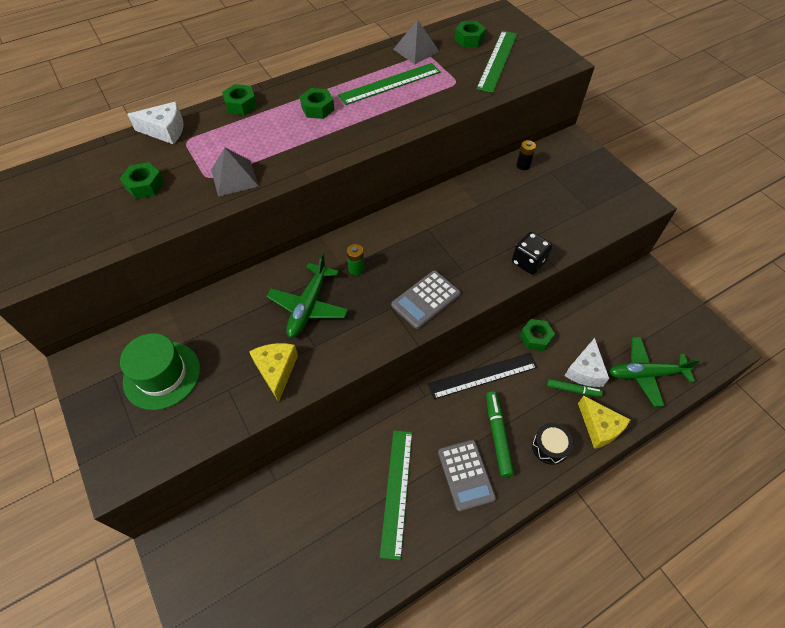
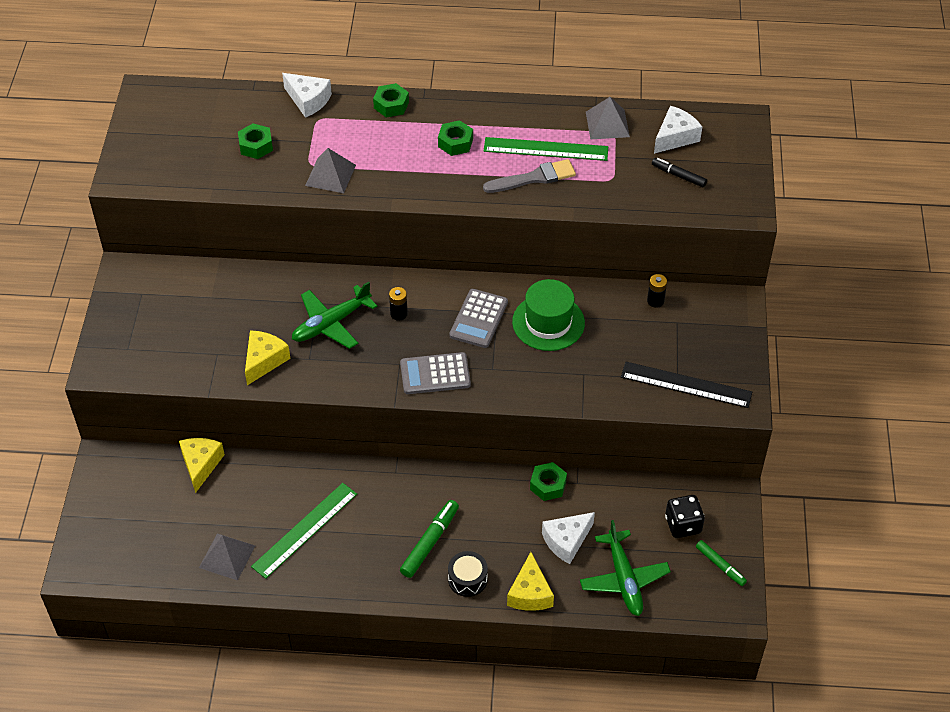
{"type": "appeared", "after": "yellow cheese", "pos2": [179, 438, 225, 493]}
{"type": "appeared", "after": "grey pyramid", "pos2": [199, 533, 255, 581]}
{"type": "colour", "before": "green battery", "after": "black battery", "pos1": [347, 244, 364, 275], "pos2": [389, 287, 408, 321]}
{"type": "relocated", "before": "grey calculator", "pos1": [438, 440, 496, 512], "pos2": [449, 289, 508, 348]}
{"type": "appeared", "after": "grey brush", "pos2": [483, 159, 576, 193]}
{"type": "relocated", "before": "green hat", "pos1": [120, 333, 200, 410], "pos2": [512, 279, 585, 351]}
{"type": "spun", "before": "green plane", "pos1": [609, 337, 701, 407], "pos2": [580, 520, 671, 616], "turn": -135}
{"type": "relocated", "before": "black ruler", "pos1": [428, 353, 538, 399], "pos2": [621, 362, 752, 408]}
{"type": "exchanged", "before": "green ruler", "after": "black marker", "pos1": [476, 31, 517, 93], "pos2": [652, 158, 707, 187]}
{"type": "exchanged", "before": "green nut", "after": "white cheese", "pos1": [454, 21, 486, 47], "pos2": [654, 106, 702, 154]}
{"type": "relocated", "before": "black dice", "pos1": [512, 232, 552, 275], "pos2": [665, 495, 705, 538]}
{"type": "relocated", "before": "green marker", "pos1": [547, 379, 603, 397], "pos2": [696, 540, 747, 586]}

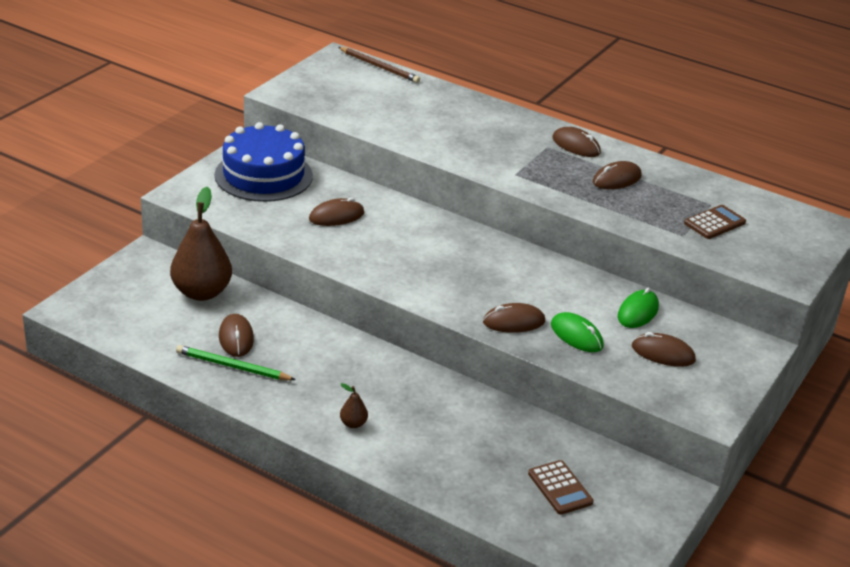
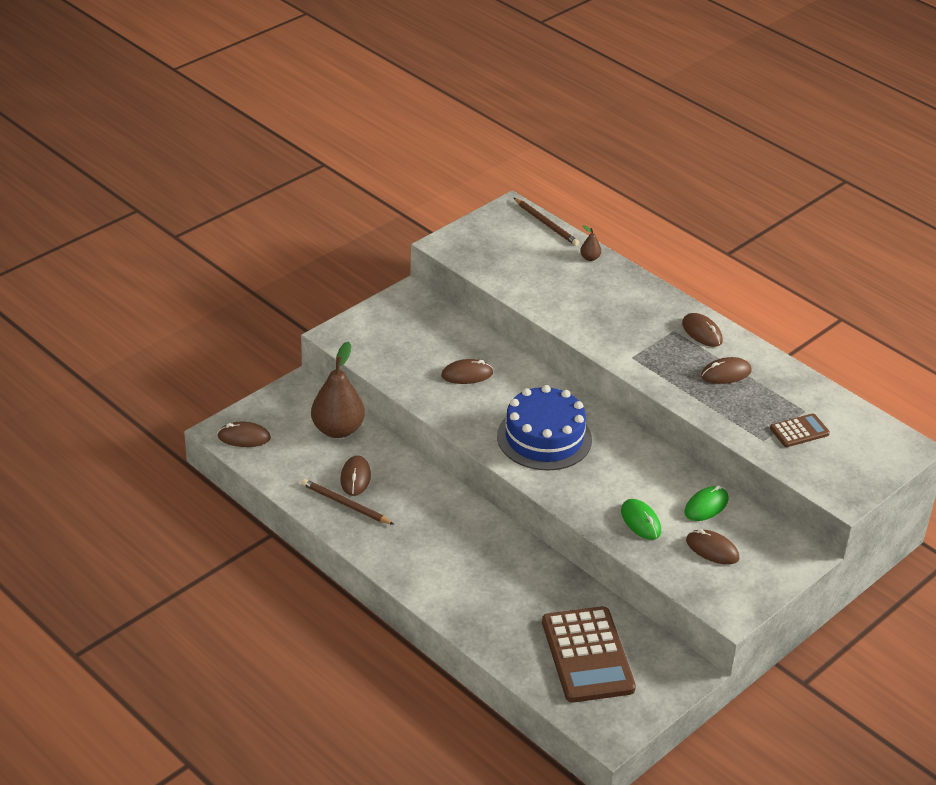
{"type": "relocated", "before": "brown mouse", "pos1": [483, 303, 545, 333], "pos2": [218, 422, 271, 447]}
{"type": "colour", "before": "green pencil", "after": "brown pencil", "pos1": [176, 345, 296, 380], "pos2": [301, 479, 394, 525]}
{"type": "relocated", "before": "blue cake", "pos1": [215, 122, 313, 202], "pos2": [497, 385, 592, 471]}
{"type": "size", "before": "brown calculator", "pos1": [528, 460, 594, 515], "pos2": [542, 606, 636, 703], "scale": 2.02}
{"type": "relocated", "before": "brown pear", "pos1": [340, 383, 368, 428], "pos2": [580, 225, 601, 261]}

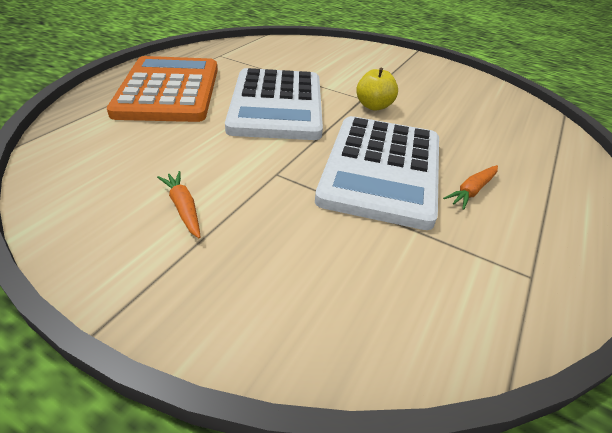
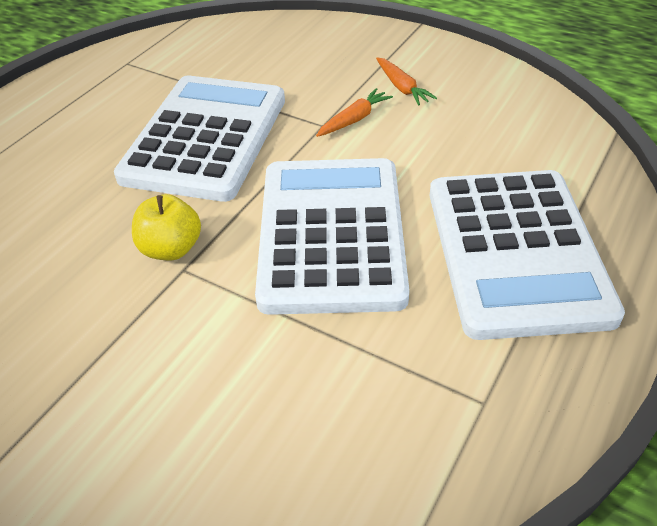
{"type": "relocated", "before": "orange carrot", "pos1": [443, 165, 498, 210], "pos2": [316, 88, 393, 137]}
{"type": "colour", "before": "orange calculator", "after": "white calculator", "pos1": [107, 56, 218, 122], "pos2": [430, 170, 625, 340]}

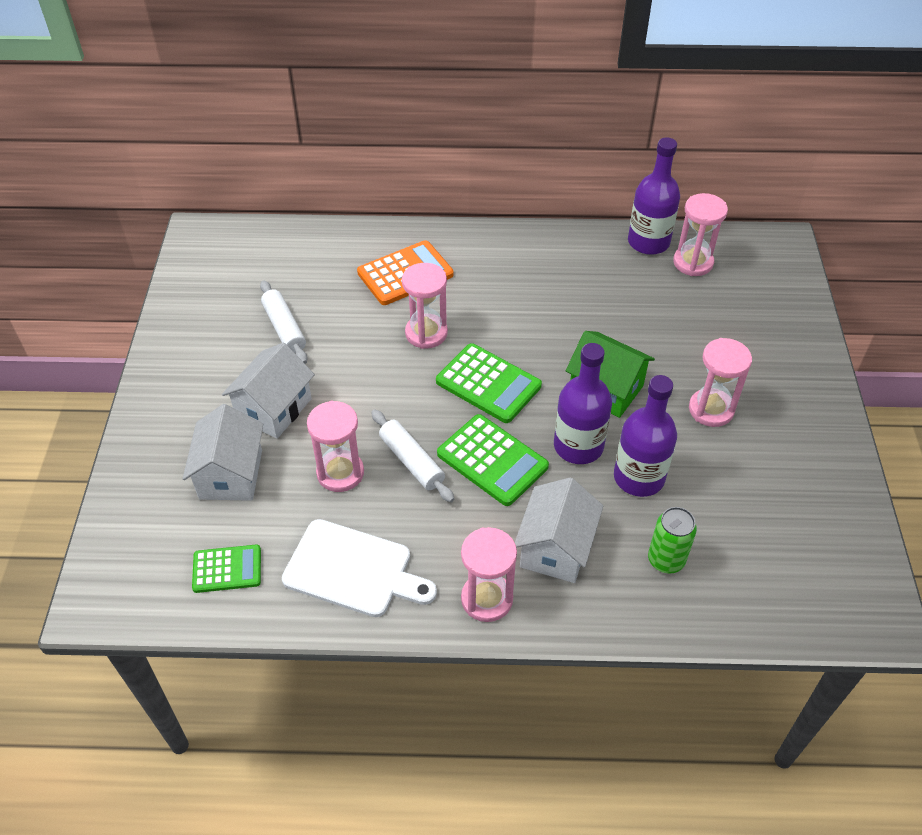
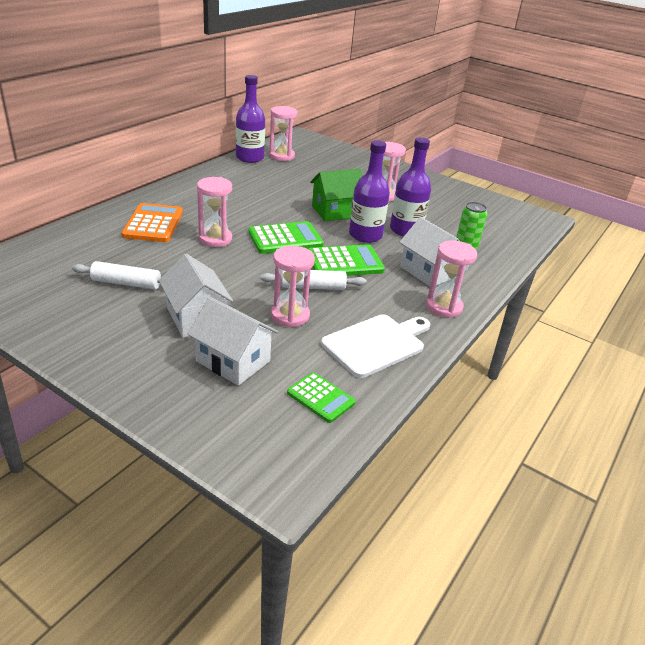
{"type": "spun", "before": "green calculator", "pos1": [192, 545, 261, 593], "pos2": [287, 372, 356, 423], "turn": 105}

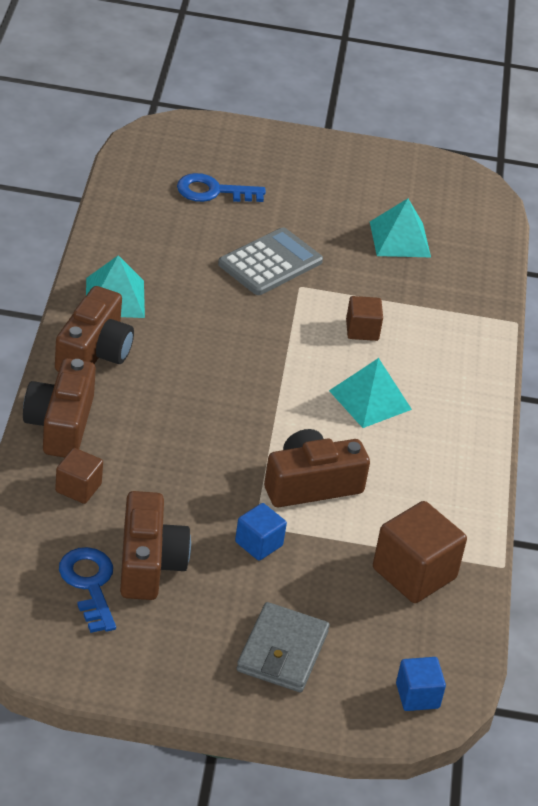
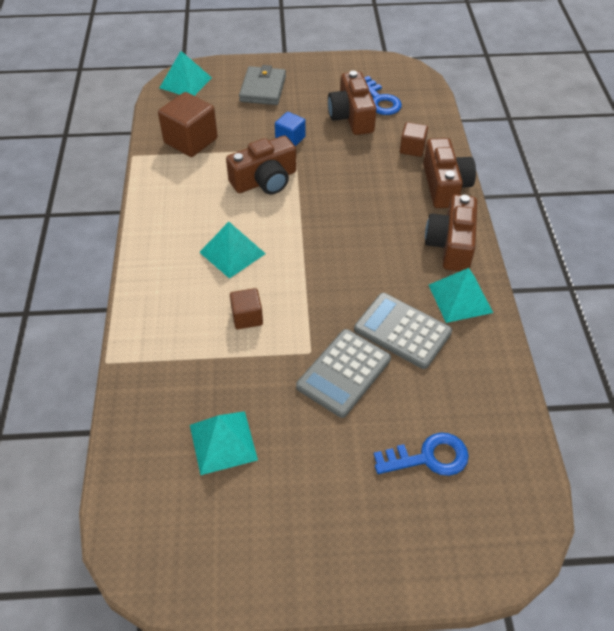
{"type": "exchanged", "before": "blue cube", "after": "turquoise pyramid", "pos1": [396, 657, 446, 711], "pos2": [159, 51, 212, 96]}
{"type": "appeared", "after": "grey calculator", "pos2": [354, 293, 452, 369]}

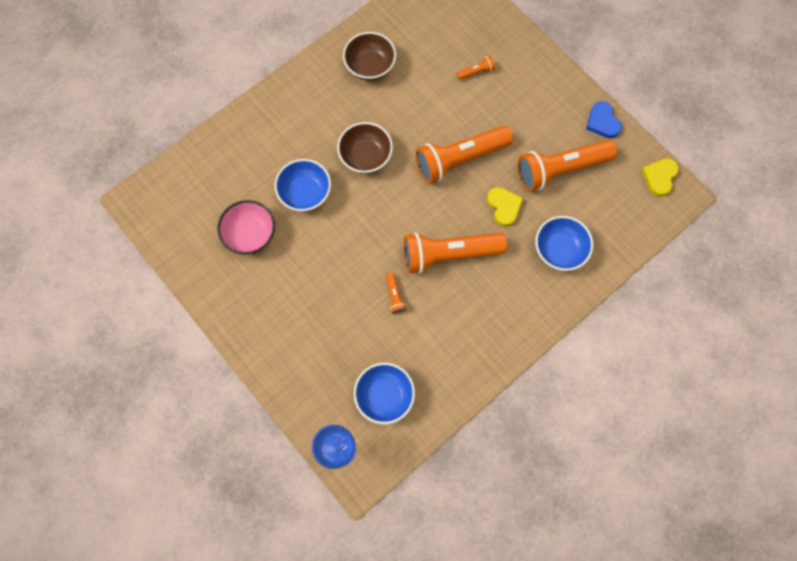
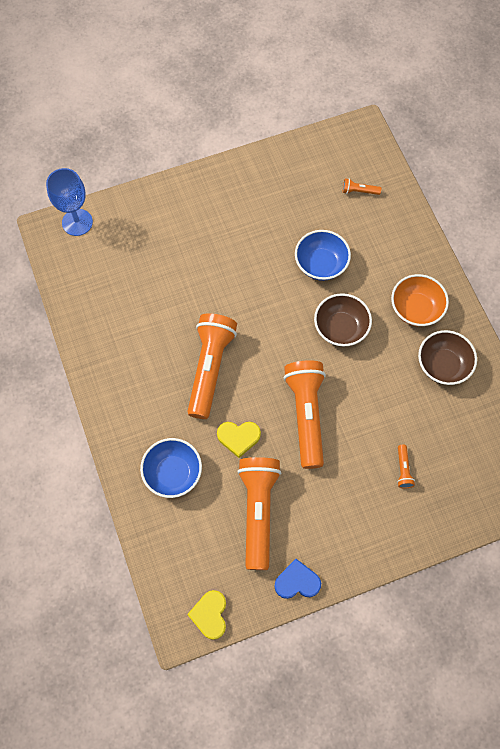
{"type": "spun", "before": "yellow heart", "pos1": [641, 158, 679, 197], "pos2": [187, 590, 226, 640], "turn": -135}
{"type": "relocated", "before": "orange flashlight", "pos1": [386, 273, 407, 314], "pos2": [343, 178, 381, 195]}
{"type": "appeared", "after": "orange bowl", "pos2": [391, 274, 449, 327]}
{"type": "missing", "before": "pink bowl", "pos1": [217, 200, 275, 255]}
{"type": "missing", "before": "blue bowl", "pos1": [354, 363, 415, 424]}

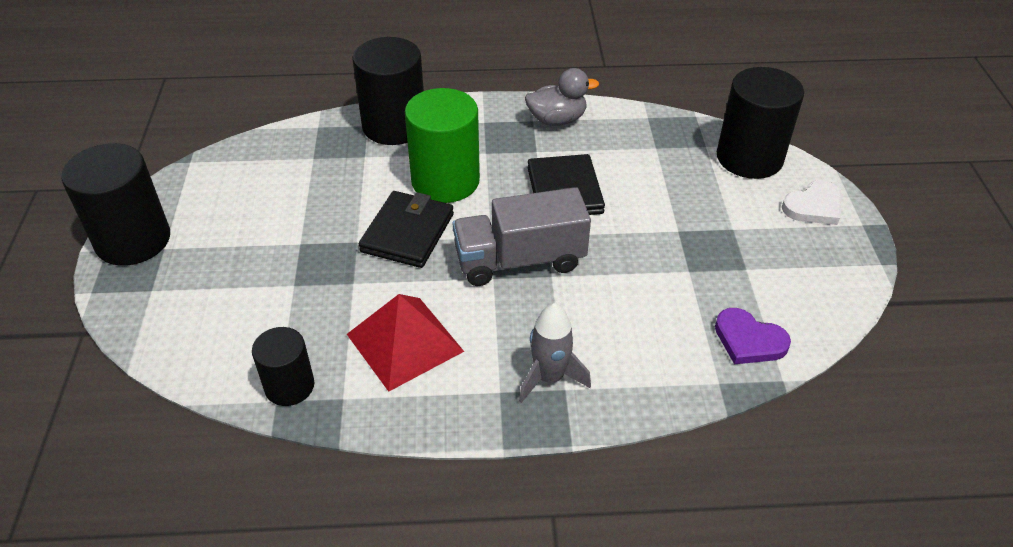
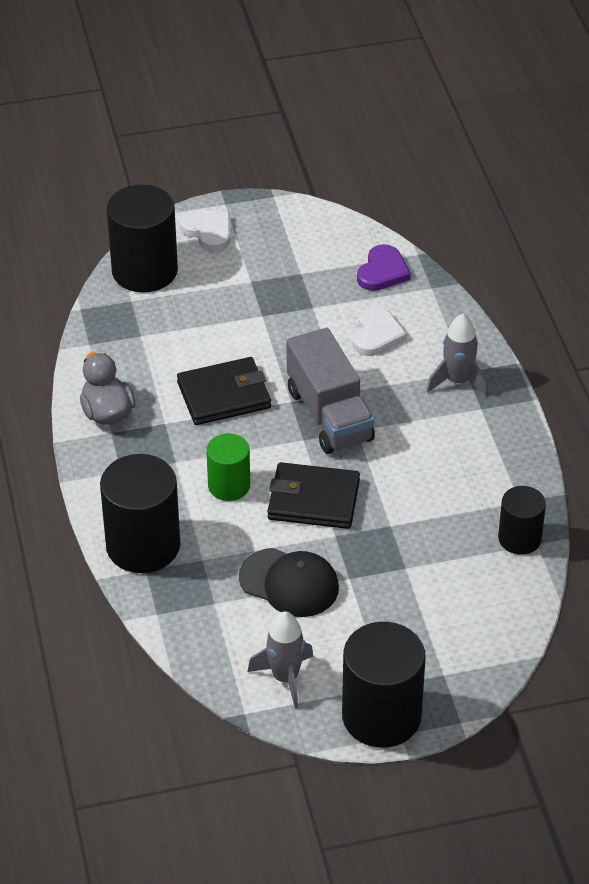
{"type": "size", "before": "green cylinder", "pos1": [405, 88, 480, 203], "pos2": [206, 433, 250, 501], "scale": 0.58}
{"type": "appeared", "after": "black cap", "pos2": [239, 548, 339, 617]}
{"type": "appeared", "after": "grey rocket", "pos2": [247, 611, 314, 709]}
{"type": "appeared", "after": "white heart", "pos2": [353, 306, 407, 356]}
{"type": "missing", "before": "red pyramid", "pos1": [347, 294, 464, 392]}

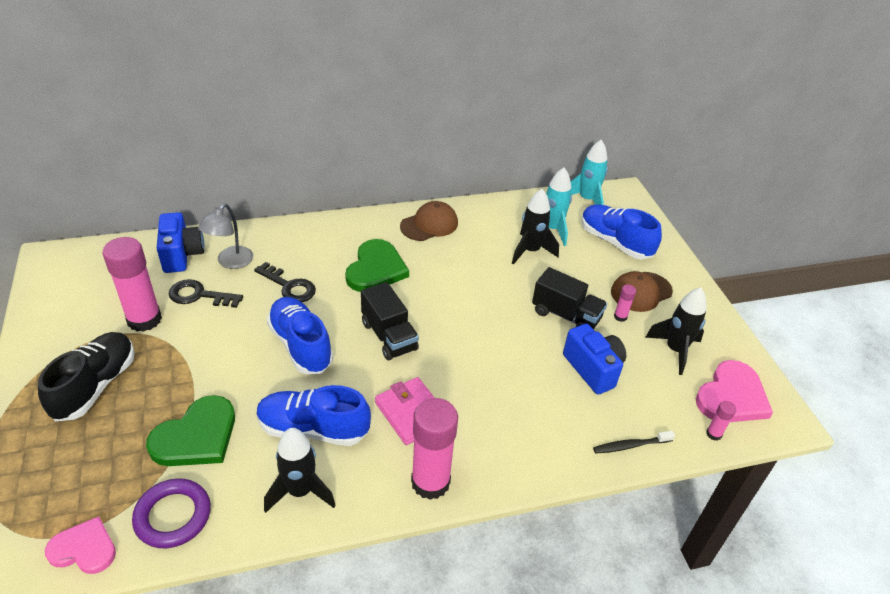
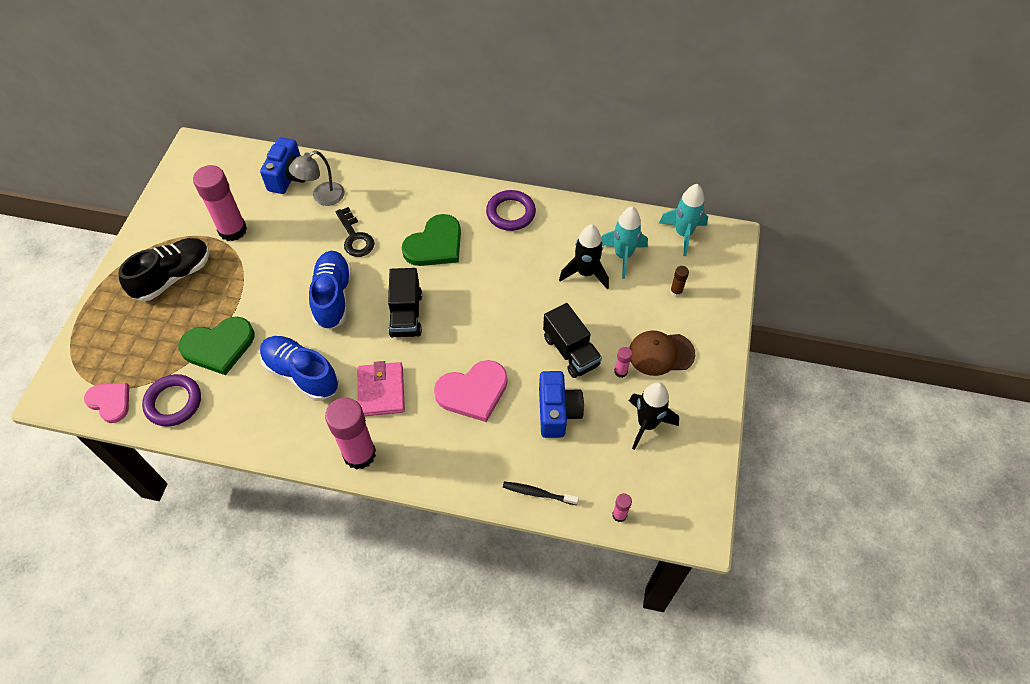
{"type": "relocated", "before": "pink heart", "pos1": [696, 360, 773, 422], "pos2": [434, 360, 508, 422]}
{"type": "exchanged", "before": "brown cap", "after": "purple ring", "pos1": [400, 201, 458, 241], "pos2": [486, 190, 536, 231]}
{"type": "exchanged", "before": "blue shoe", "after": "brown glue stick", "pos1": [582, 204, 662, 259], "pos2": [670, 266, 689, 297]}
{"type": "missing", "before": "black key", "pos1": [169, 279, 243, 308]}
{"type": "missing", "before": "black rocket", "pos1": [264, 428, 336, 513]}

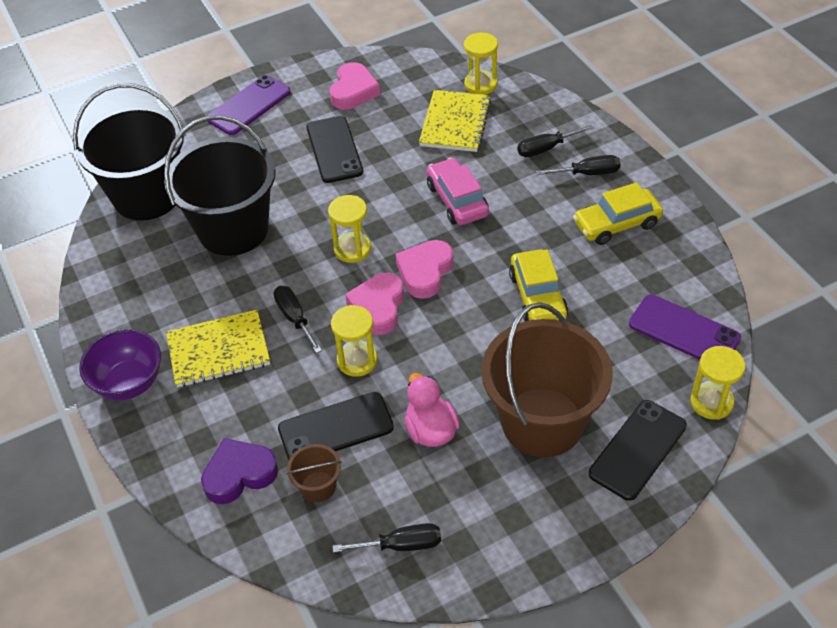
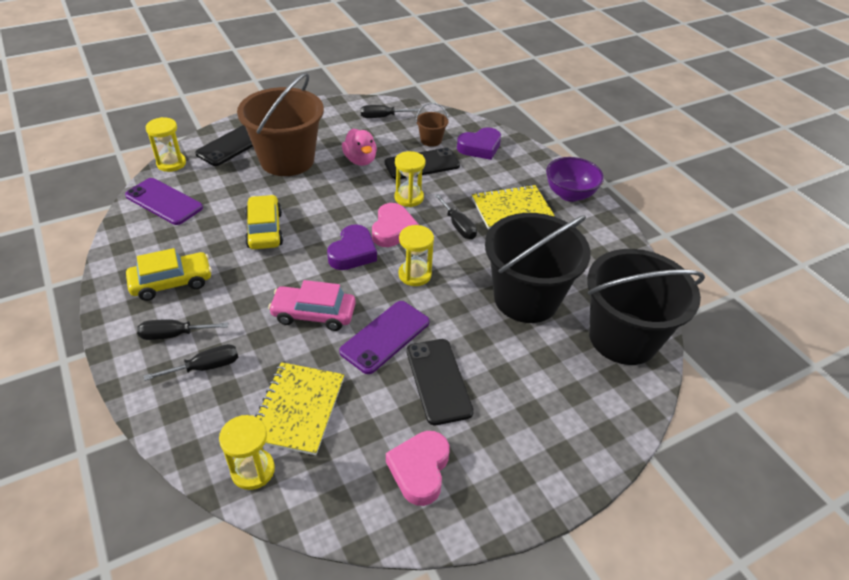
{"type": "spun", "before": "pink car", "pos1": [427, 158, 489, 225], "pos2": [268, 280, 356, 331], "turn": 120}
{"type": "colour", "before": "pink heart", "after": "purple heart", "pos1": [395, 240, 453, 299], "pos2": [327, 224, 377, 270]}
{"type": "relocated", "before": "purple phone", "pos1": [207, 75, 291, 135], "pos2": [339, 301, 429, 374]}

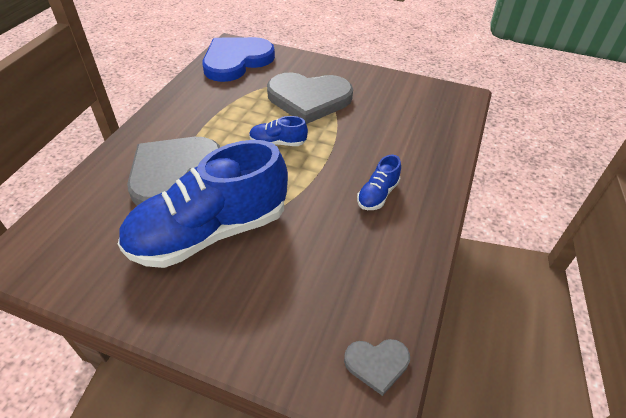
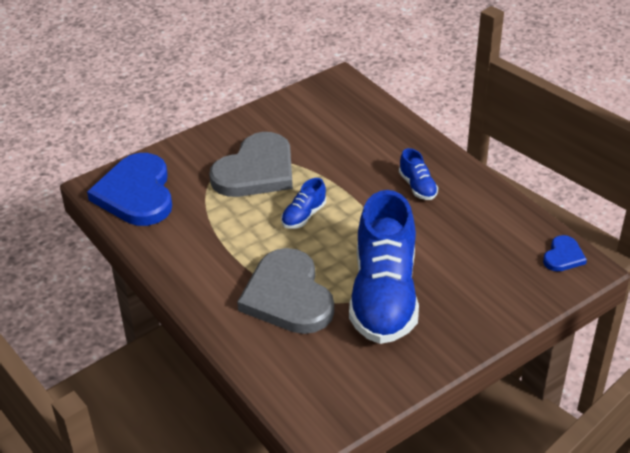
{"type": "colour", "before": "grey heart", "after": "blue heart", "pos1": [344, 339, 410, 396], "pos2": [543, 235, 587, 271]}

